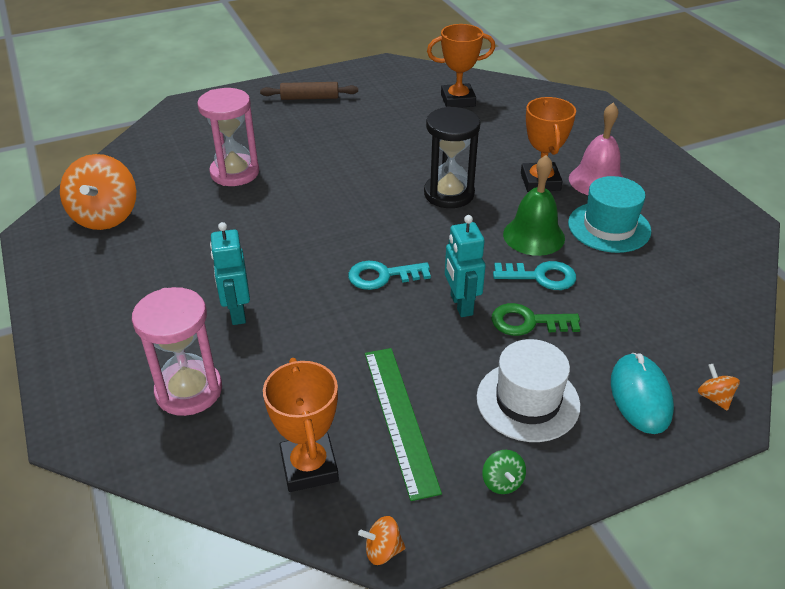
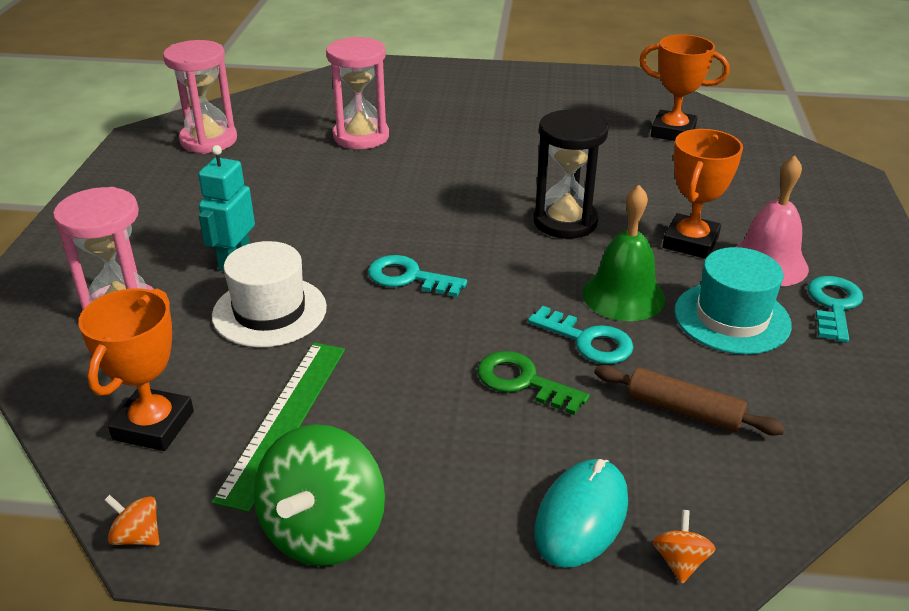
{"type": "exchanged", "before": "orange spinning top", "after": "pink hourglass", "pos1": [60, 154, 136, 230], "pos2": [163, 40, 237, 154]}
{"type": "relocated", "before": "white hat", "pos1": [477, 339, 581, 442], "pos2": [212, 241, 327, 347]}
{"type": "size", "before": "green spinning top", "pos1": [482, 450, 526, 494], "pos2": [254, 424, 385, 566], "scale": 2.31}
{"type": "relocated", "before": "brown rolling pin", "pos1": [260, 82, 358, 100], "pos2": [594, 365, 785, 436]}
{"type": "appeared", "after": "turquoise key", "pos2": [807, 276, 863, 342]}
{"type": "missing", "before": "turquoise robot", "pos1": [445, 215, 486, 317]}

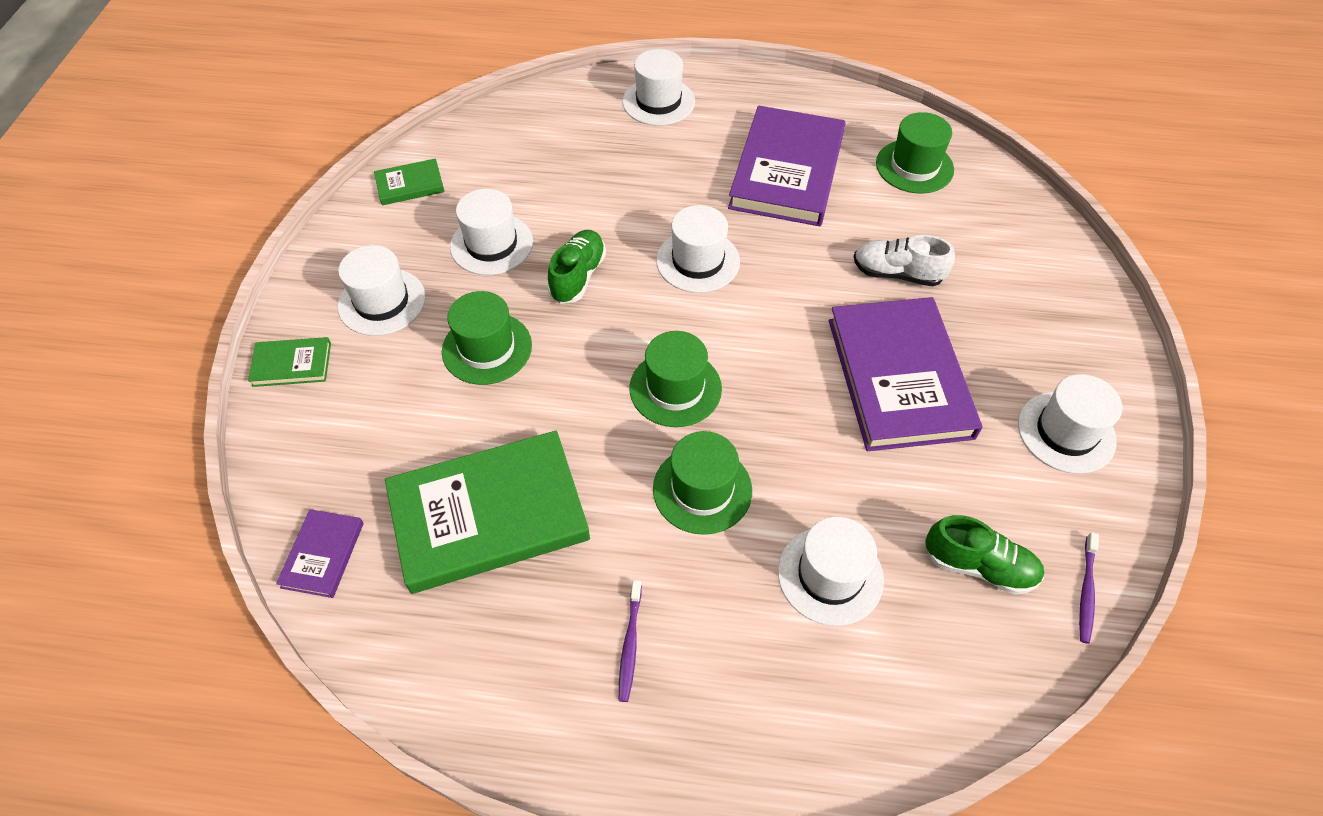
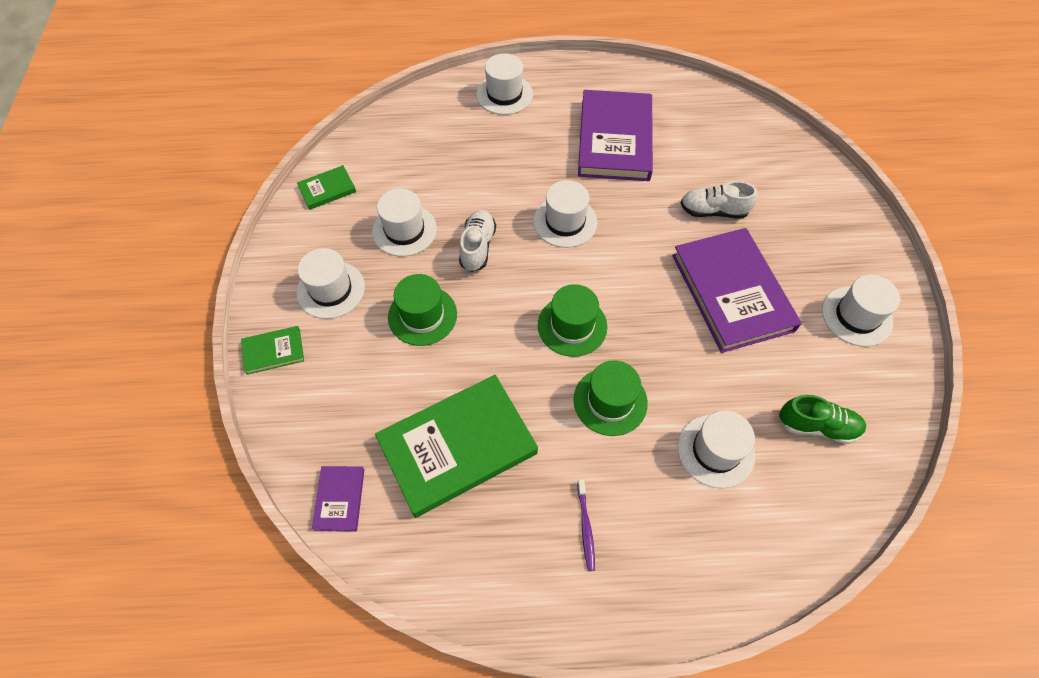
{"type": "colour", "before": "green shoe", "after": "white shoe", "pos1": [548, 230, 606, 304], "pos2": [459, 210, 496, 272]}
{"type": "missing", "before": "green hat", "pos1": [876, 112, 954, 194]}
{"type": "missing", "before": "purple toothbrush", "pos1": [1079, 532, 1099, 644]}

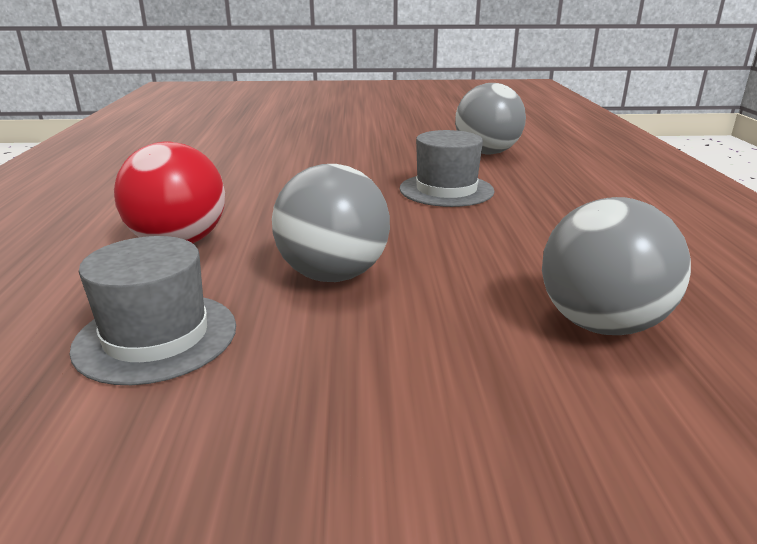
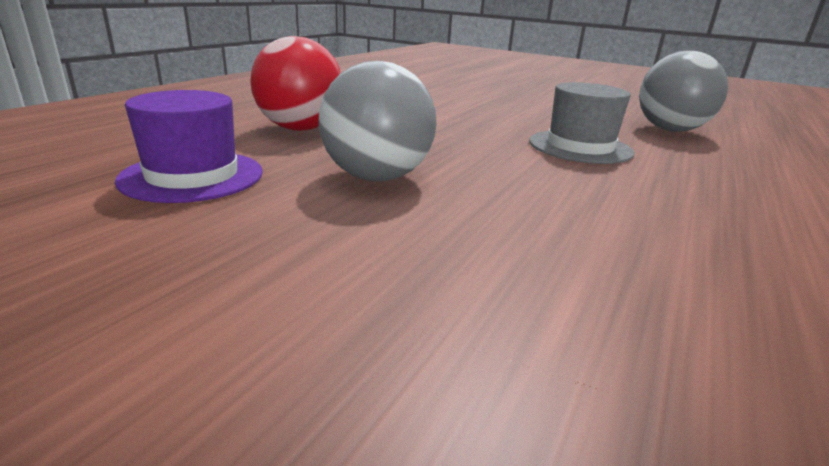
{"type": "colour", "before": "grey hat", "after": "purple hat", "pos1": [69, 236, 236, 385], "pos2": [115, 90, 263, 203]}
{"type": "missing", "before": "grey ball", "pos1": [542, 197, 691, 335]}

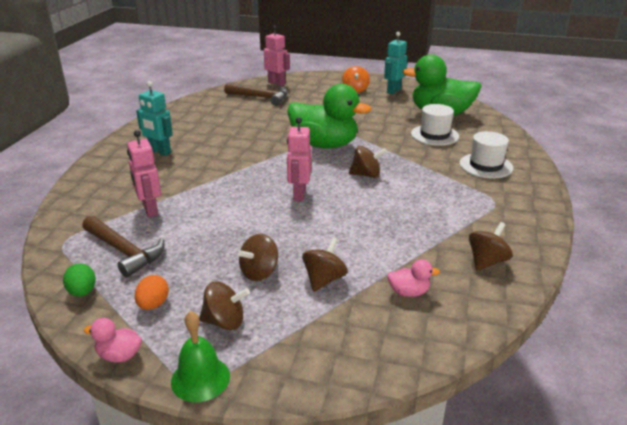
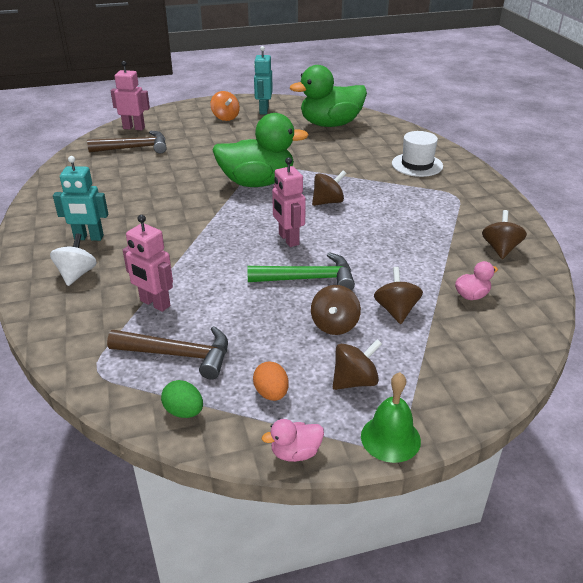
{"type": "appeared", "after": "white spinning top", "pos2": [50, 233, 97, 286]}
{"type": "appeared", "after": "green hammer", "pos2": [247, 252, 355, 290]}
{"type": "missing", "before": "white hat", "pos1": [411, 104, 459, 146]}

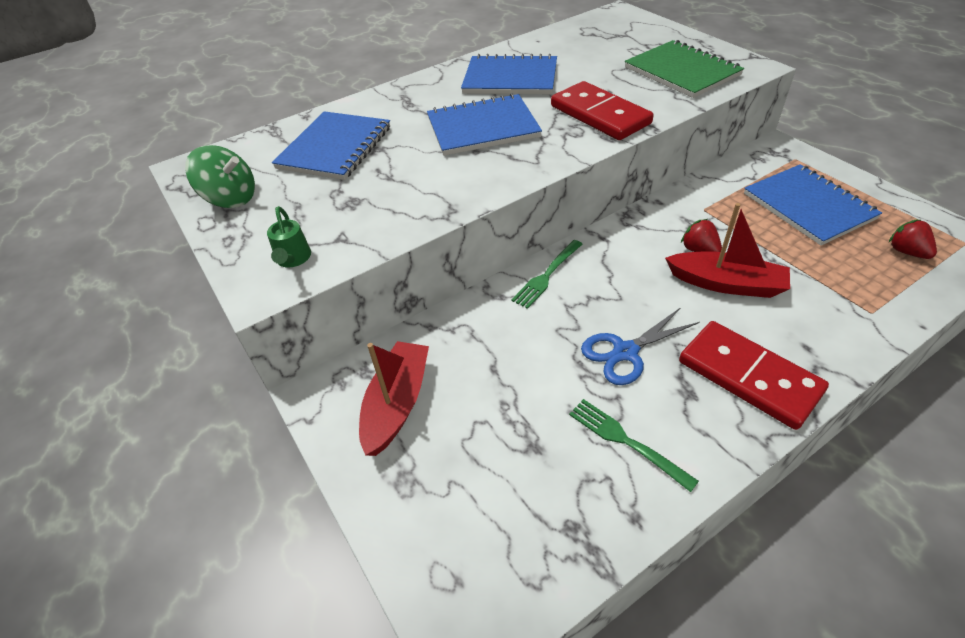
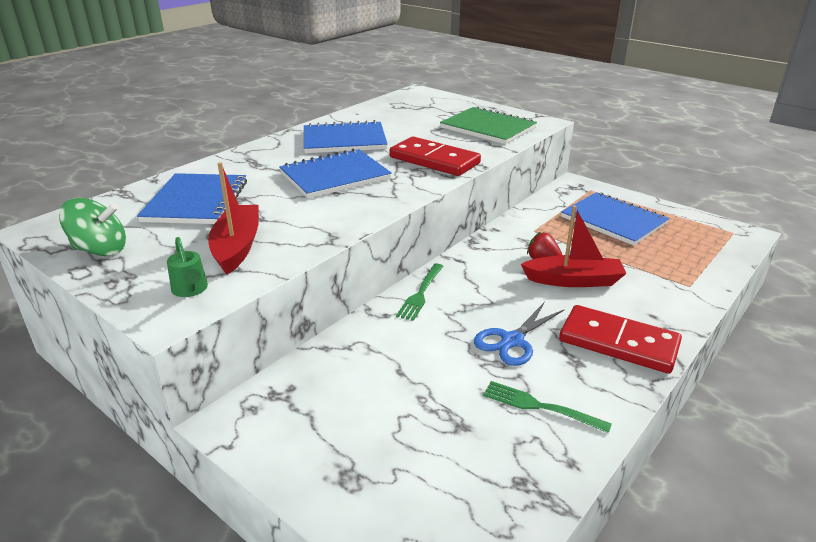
{"type": "relocated", "before": "red boat", "pos1": [359, 341, 429, 456], "pos2": [208, 162, 259, 274]}
{"type": "missing", "before": "red strawberry", "pos1": [889, 220, 937, 259]}

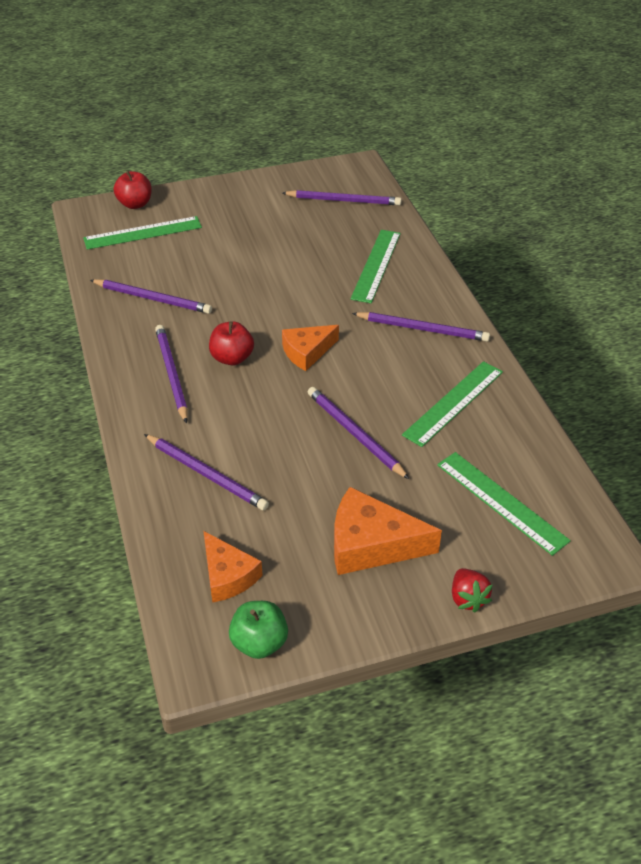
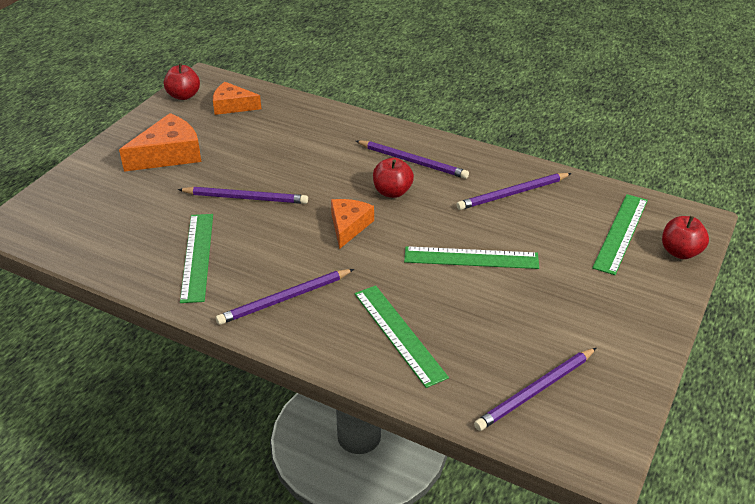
{"type": "colour", "before": "green apple", "after": "red apple", "pos1": [229, 601, 288, 659], "pos2": [164, 63, 200, 100]}
{"type": "relocated", "before": "green ruler", "pos1": [437, 452, 571, 556], "pos2": [404, 246, 539, 269]}
{"type": "missing", "before": "purple pencil", "pos1": [144, 434, 269, 510]}
{"type": "missing", "before": "red strawberry", "pos1": [452, 568, 493, 613]}

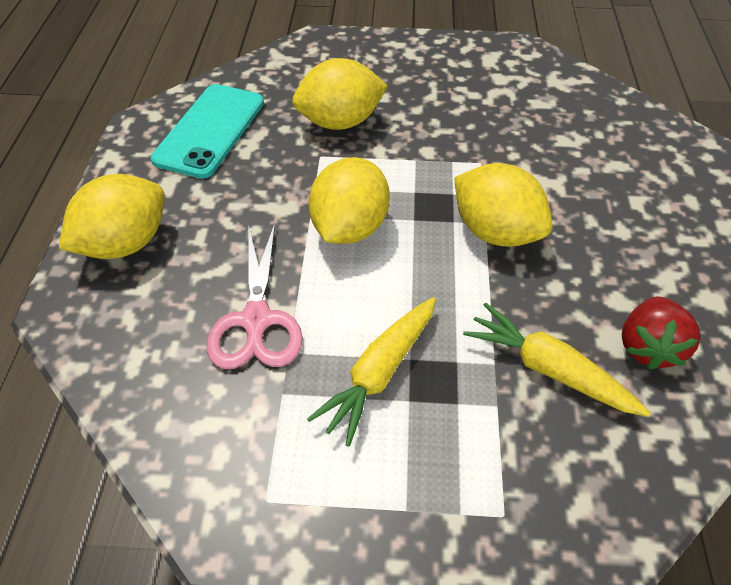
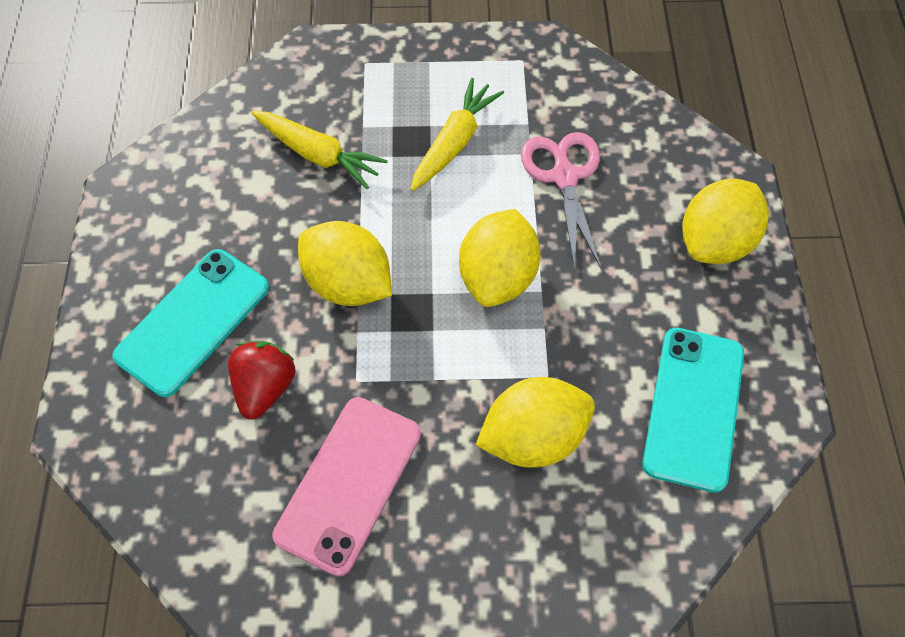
{"type": "appeared", "after": "turquoise phone", "pos2": [112, 249, 269, 397]}
{"type": "relocated", "before": "red strawberry", "pos1": [622, 296, 701, 370], "pos2": [228, 341, 296, 419]}
{"type": "appeared", "after": "pink phone", "pos2": [272, 397, 421, 576]}

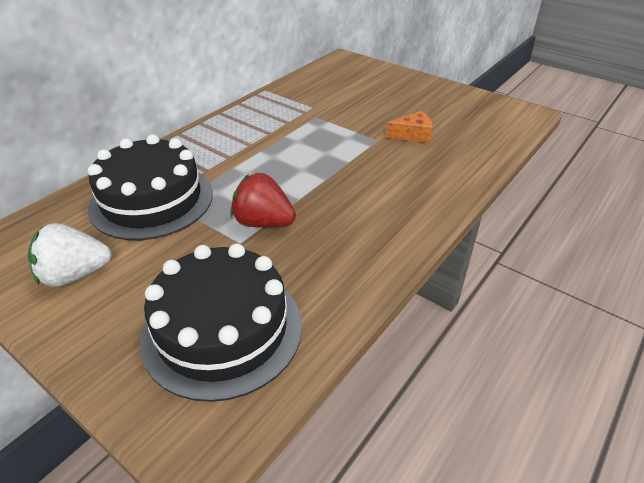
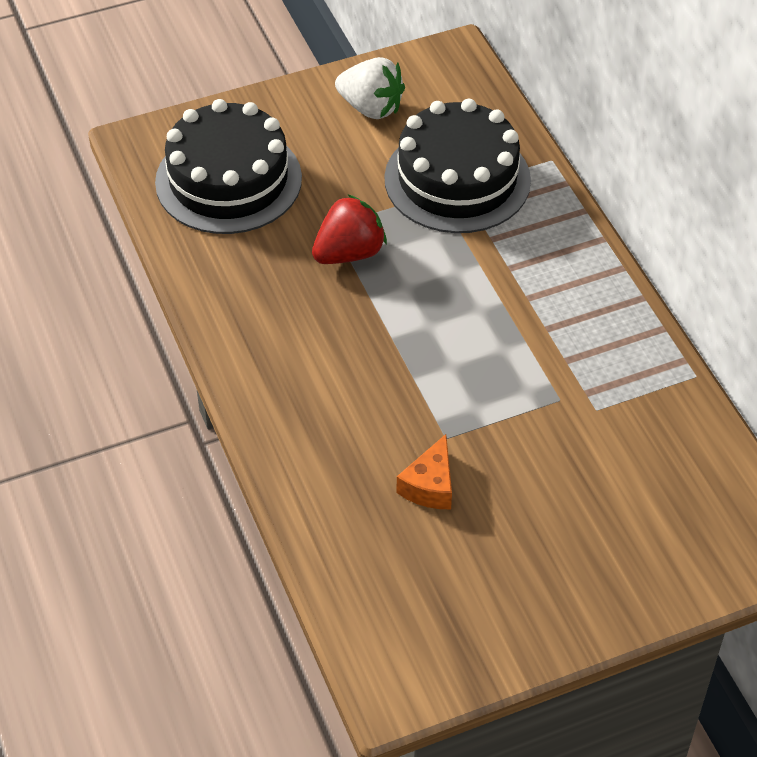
{"type": "spun", "before": "white strawberry", "pos1": [28, 223, 112, 287], "pos2": [335, 57, 405, 119], "turn": 105}

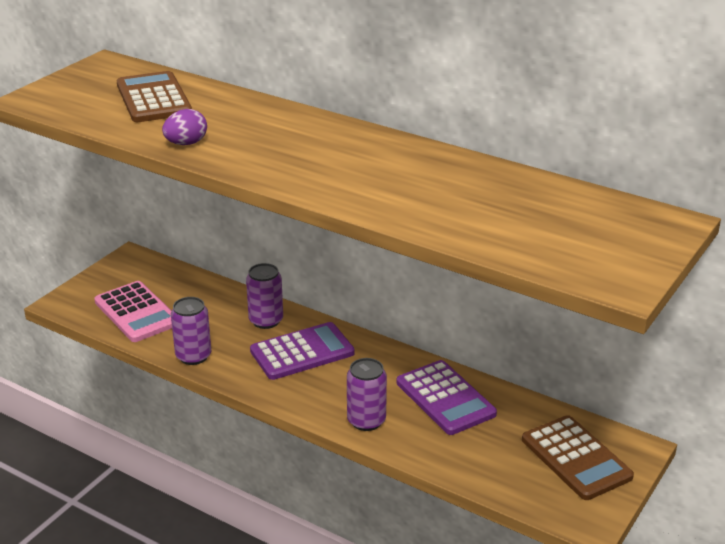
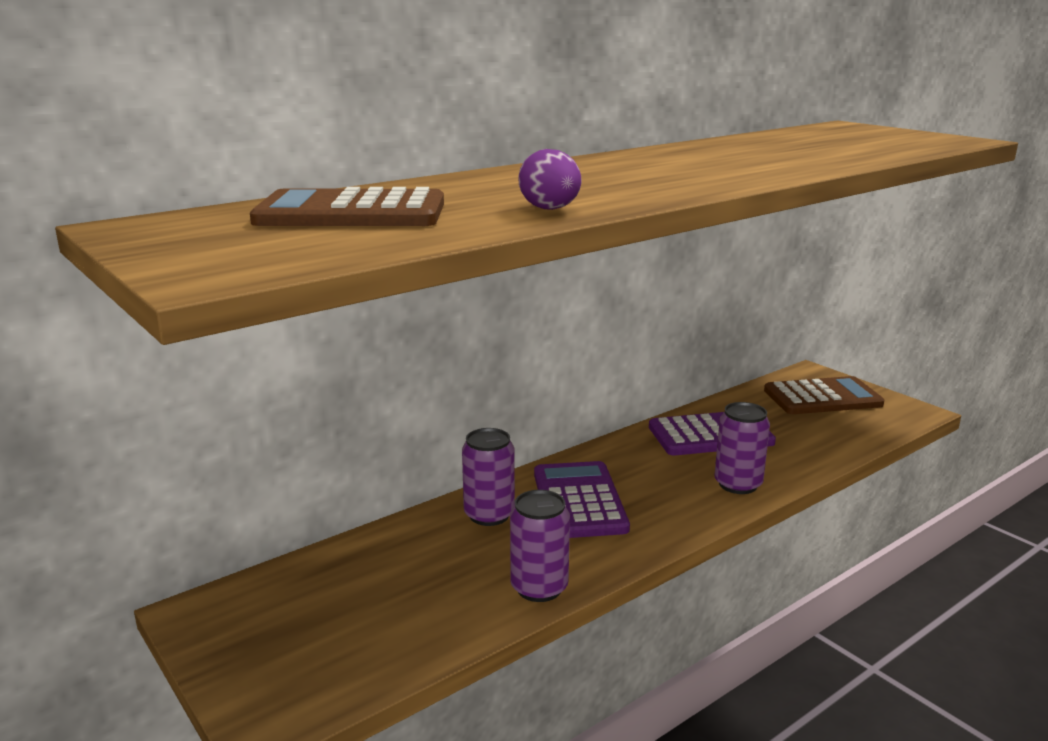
{"type": "missing", "before": "pink calculator", "pos1": [94, 281, 172, 342]}

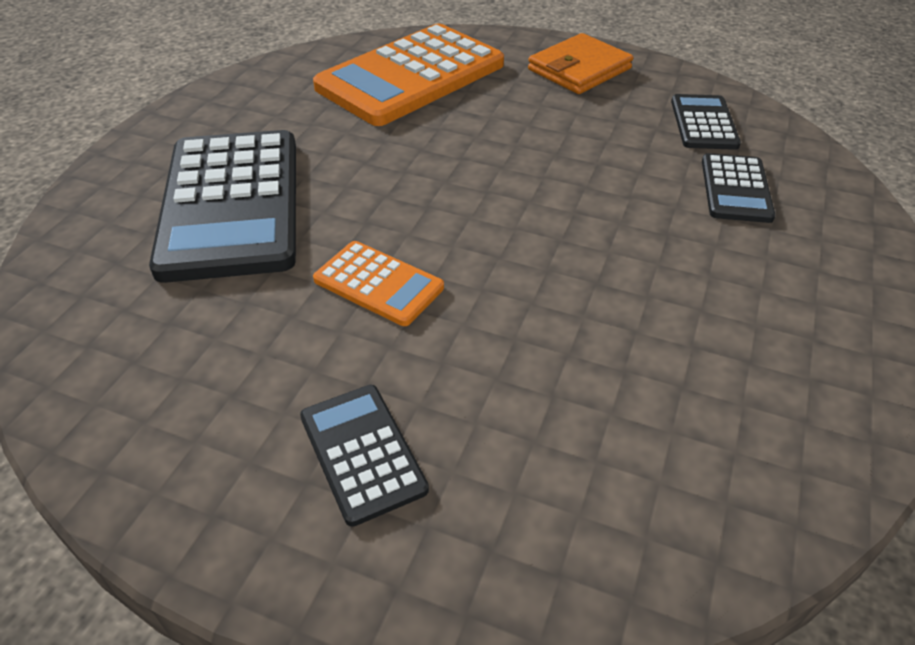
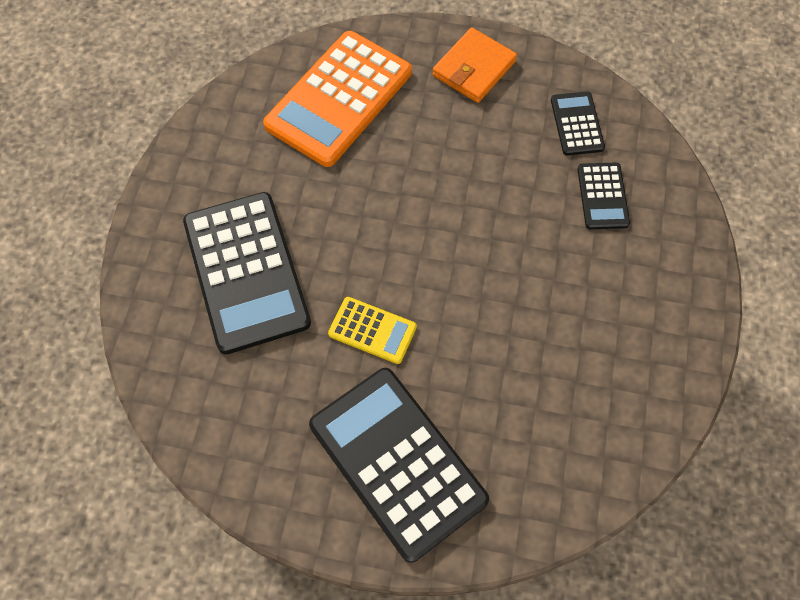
{"type": "size", "before": "black calculator", "pos1": [300, 385, 429, 527], "pos2": [309, 368, 489, 563], "scale": 2.07}
{"type": "colour", "before": "orange calculator", "after": "yellow calculator", "pos1": [313, 241, 444, 326], "pos2": [328, 297, 417, 364]}

